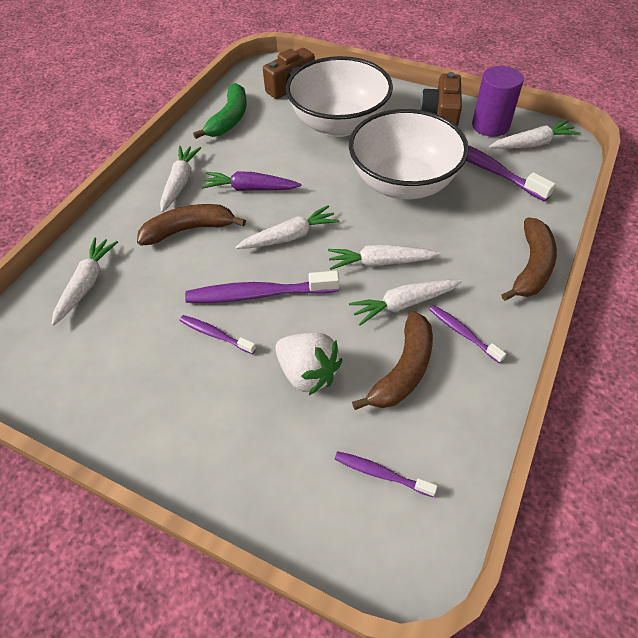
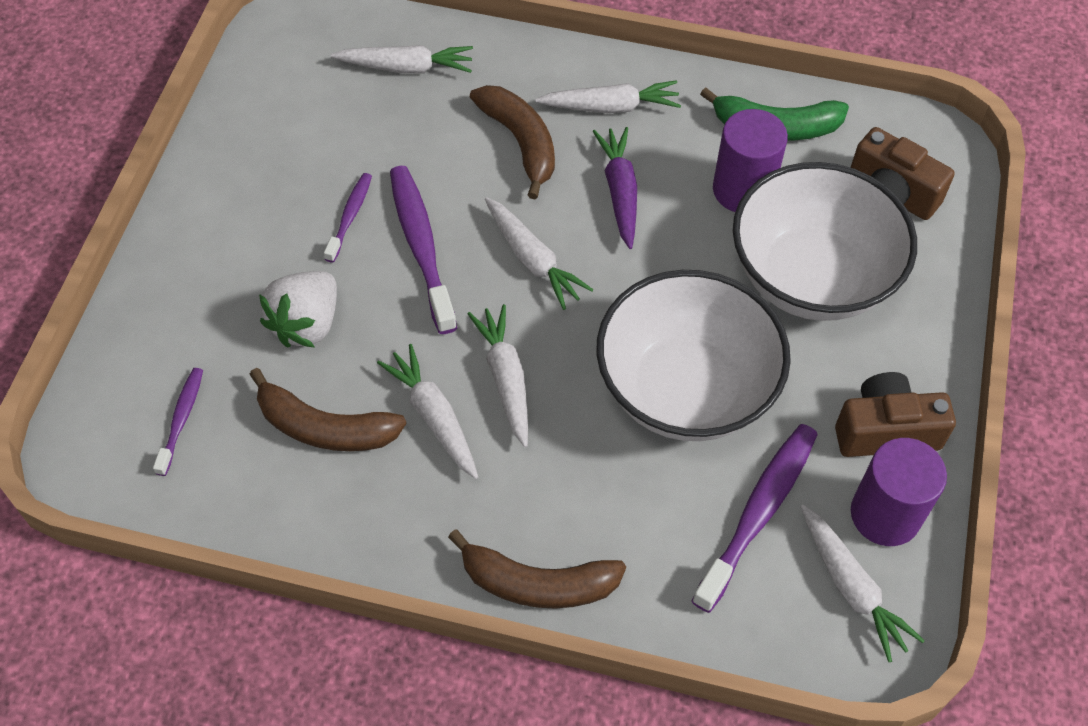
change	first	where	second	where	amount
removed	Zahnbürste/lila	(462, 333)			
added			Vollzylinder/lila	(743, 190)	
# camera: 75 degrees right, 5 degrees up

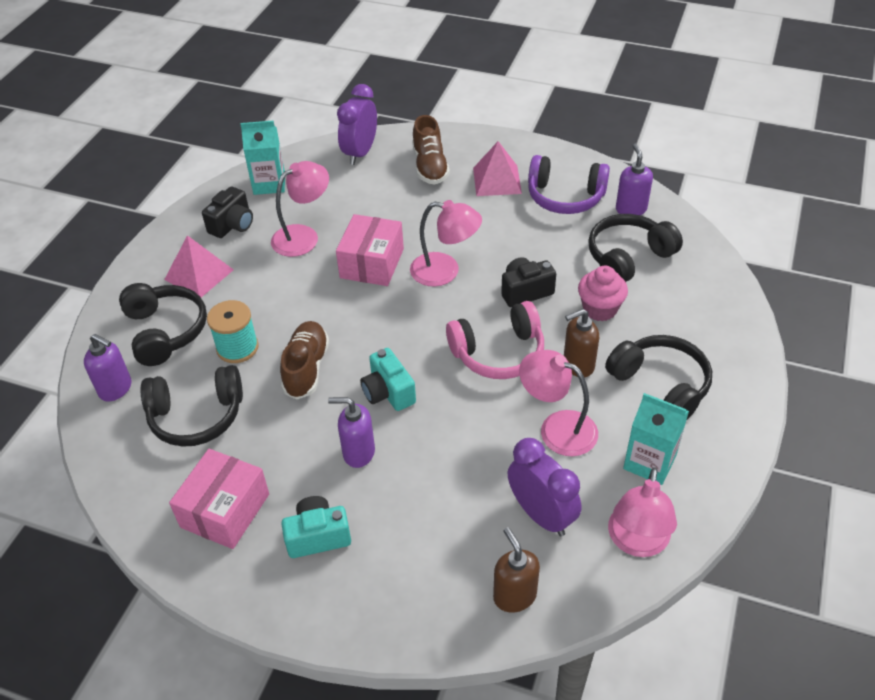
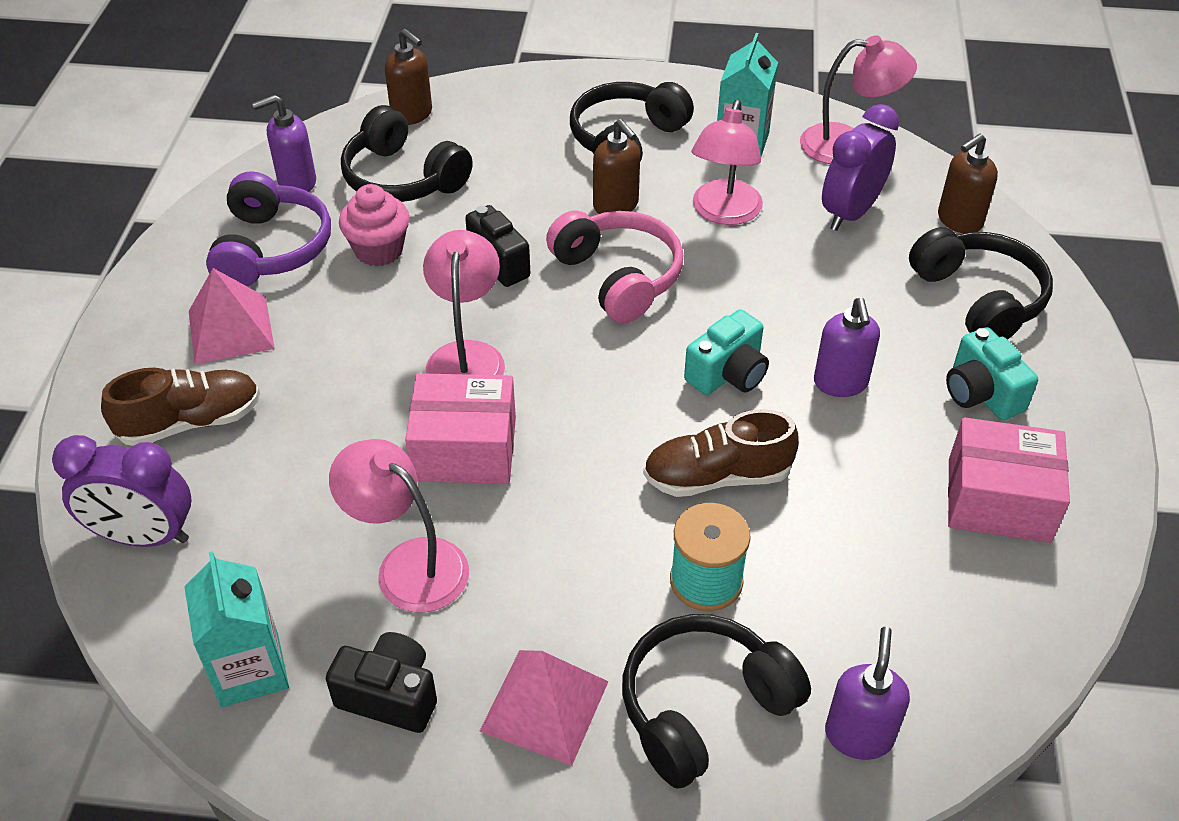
change	first	where	second	where	amount
moved	Kopfhörer/schwarz	(196, 416)		(978, 299)	
moved	Muffin/rosa	(600, 309)		(379, 250)	
added			Seifenspender/braun	(412, 114)	
# camera: 105 degrees left, 0 degrees up

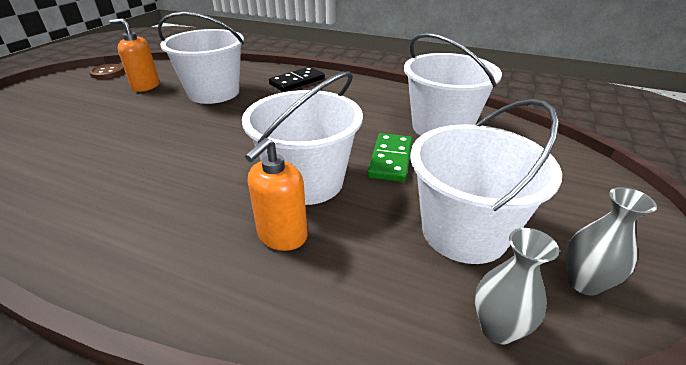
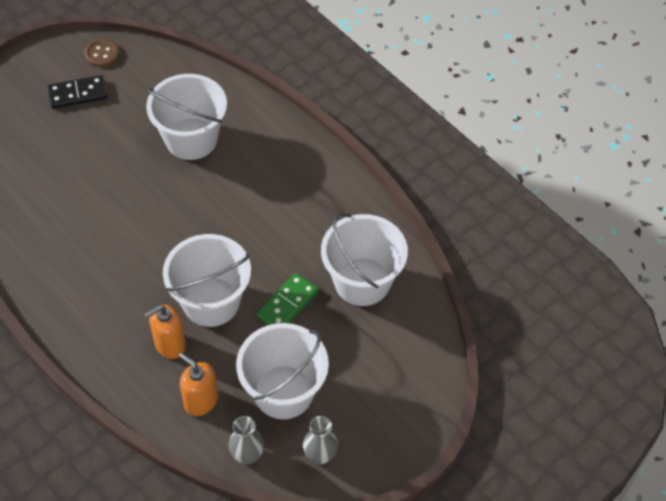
change	first	where	second	where	amount
moved	Seifenspender/orange	(145, 86)		(201, 401)	
moved	Dominostein/schwarz	(297, 81)		(78, 94)	
# camera: 25 degrees right, 20 degrees up

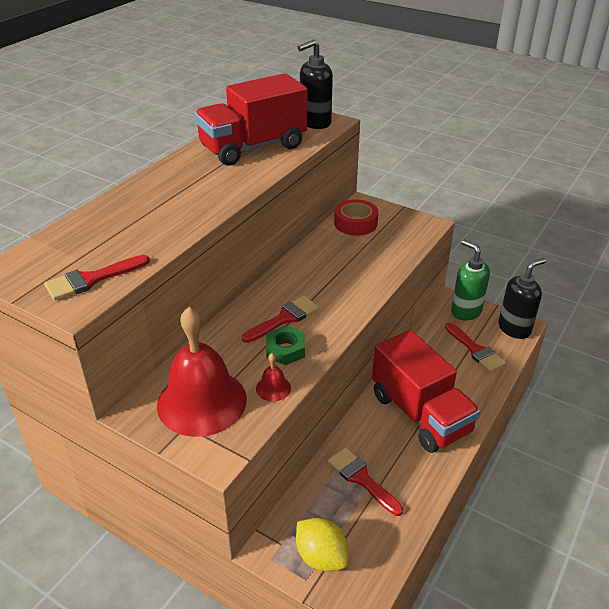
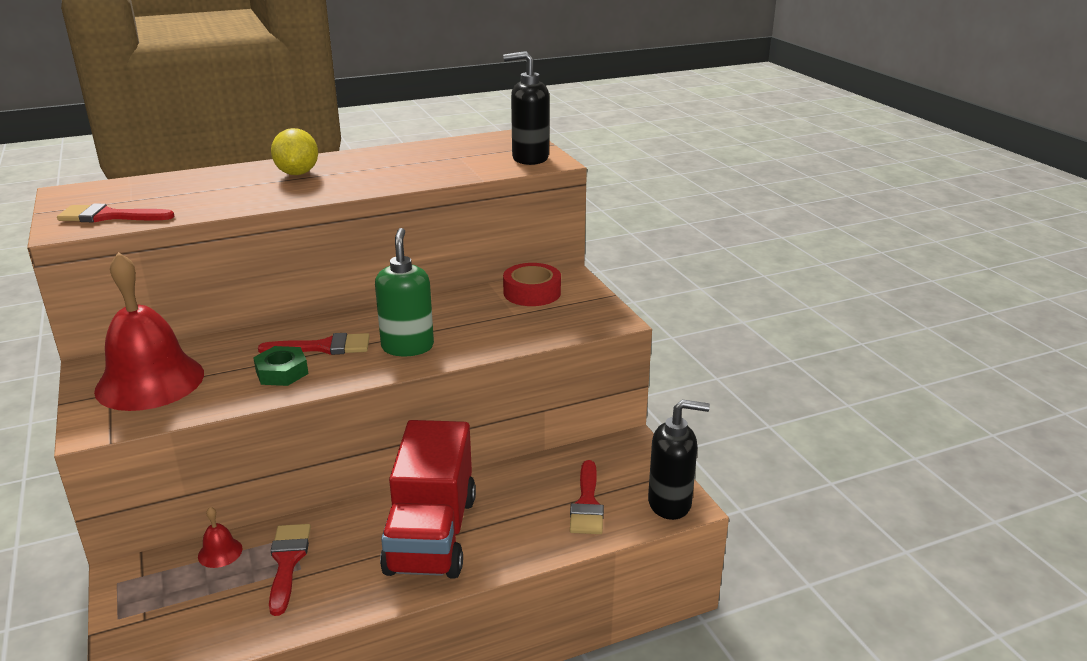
change	first	where	second	where	amount
removed	Lastwagen/rot	(253, 147)			
moved	Glocke/rot	(273, 388)		(220, 552)	
moved	Zitrone/gelb	(321, 557)		(297, 173)	
moved	Seifenspender/grün	(465, 311)		(407, 347)	
# camera: 35 degrees right, 10 degrees down

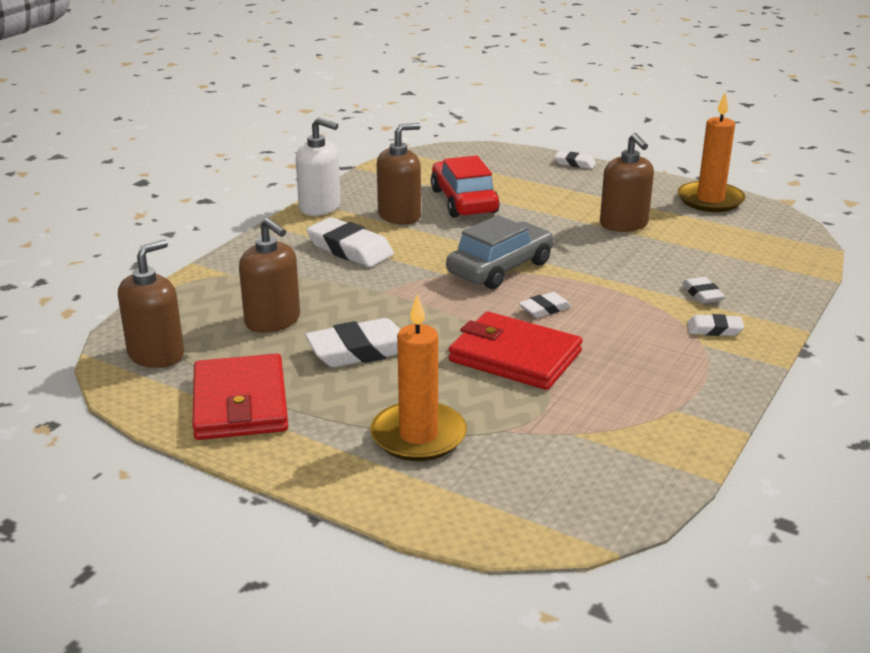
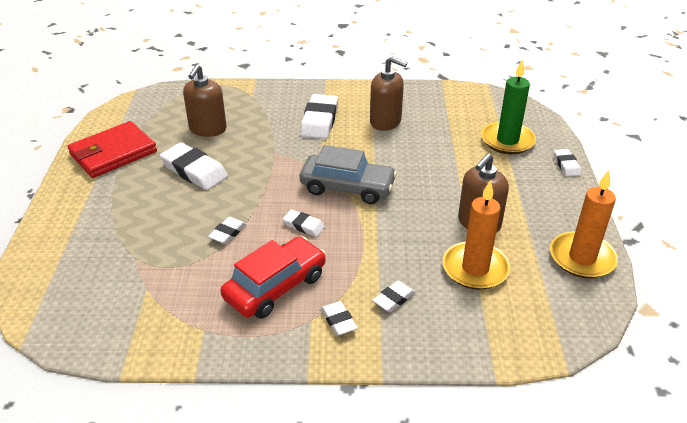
change	first	where	second	where	amount
removed	Seifenspender/braun	(156, 355)			
removed	Seifenspender/weiß	(320, 207)			
moved	Kerze/orange	(418, 436)		(475, 268)	
moved	Auto/rot	(463, 201)		(275, 287)	
replaced	Geldbörse/rot	(514, 356)	Radiergummi/weiß	(228, 233)	
added			Kerze/grün	(507, 140)	
# camera: 60 degrees right, 10 degrees up

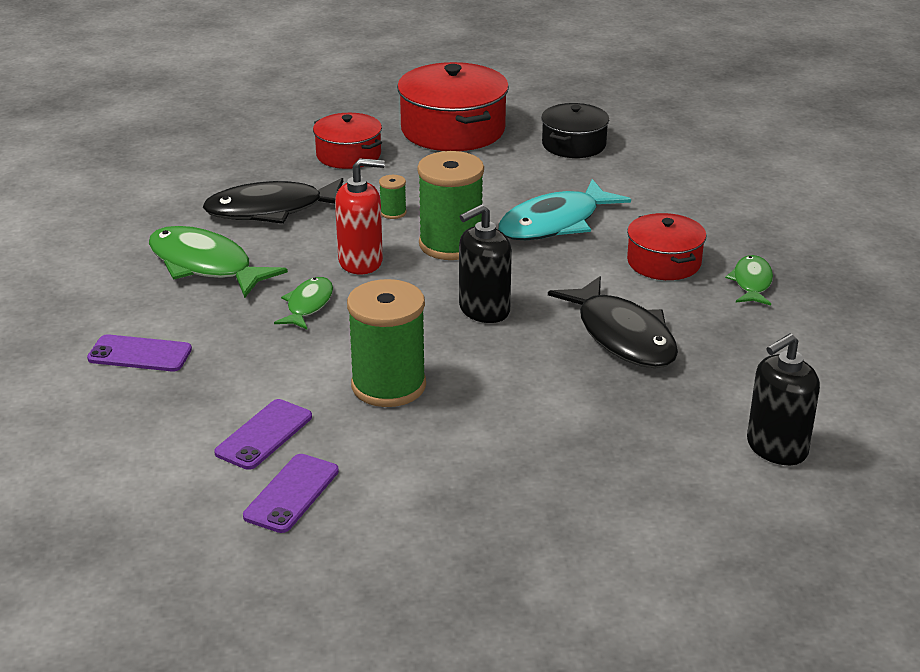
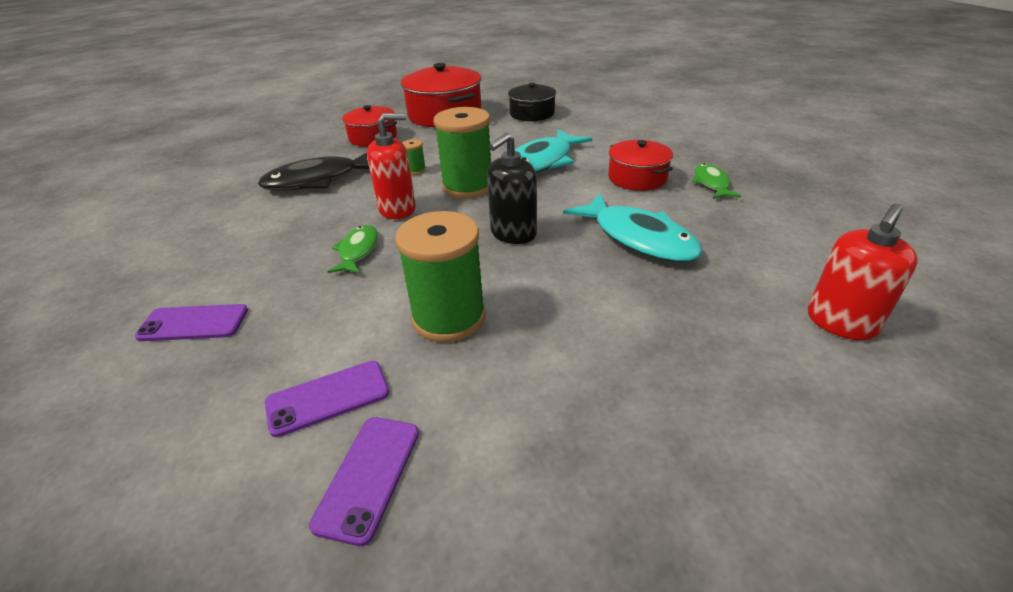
change	first	where	second	where	amount
removed	Fisch/grün	(205, 265)			
turned	Handy/lila	(264, 435)		(328, 397)	45 degrees clockwise
recoloured	Fisch/schwarz	(622, 336)	Fisch/türkis	(638, 238)	
recoloured	Seifenspender/schwarz	(776, 448)	Seifenspender/rot	(840, 322)	
# camera: 10 degrees left, 5 degrees up

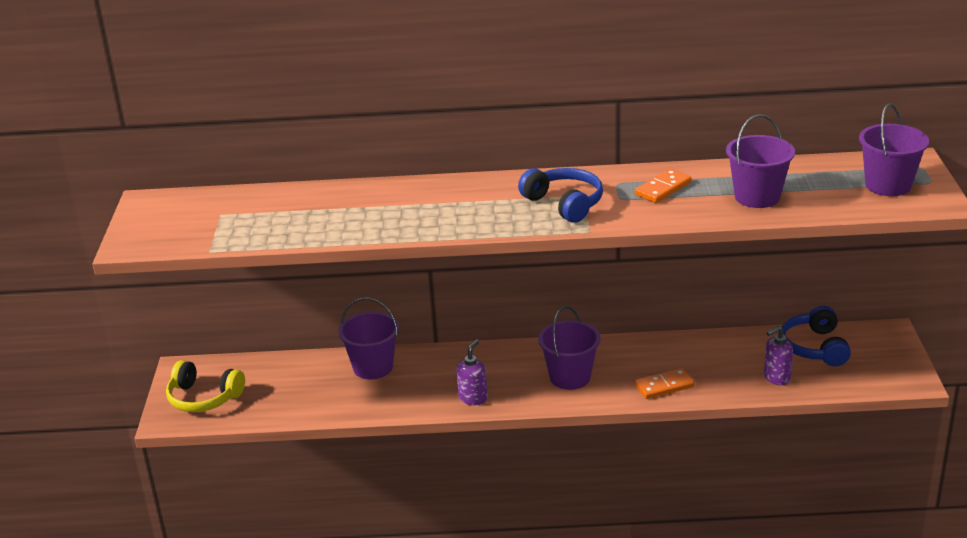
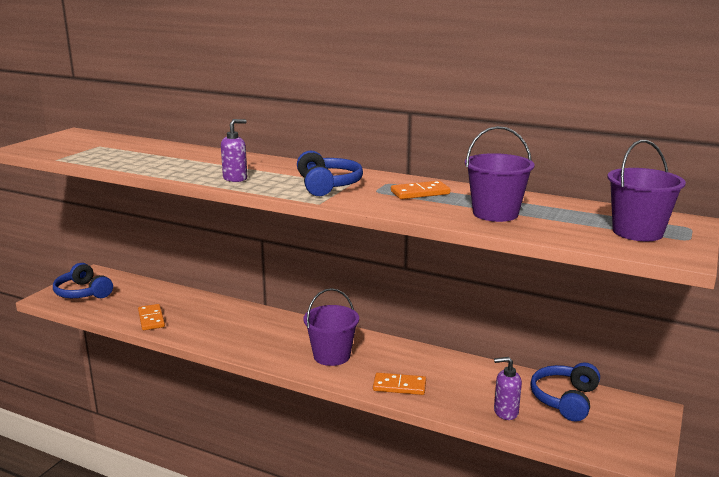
change	first	where	second	where	amount
recoloured	Kopfhörer/gelb	(203, 398)	Kopfhörer/blau	(83, 292)	
removed	Eimer/lila	(373, 367)			
moved	Seifenspender/lila	(473, 398)		(235, 178)	
added			Dominostein/orange	(151, 319)	
# camera: 25 degrees right, 10 degrees down

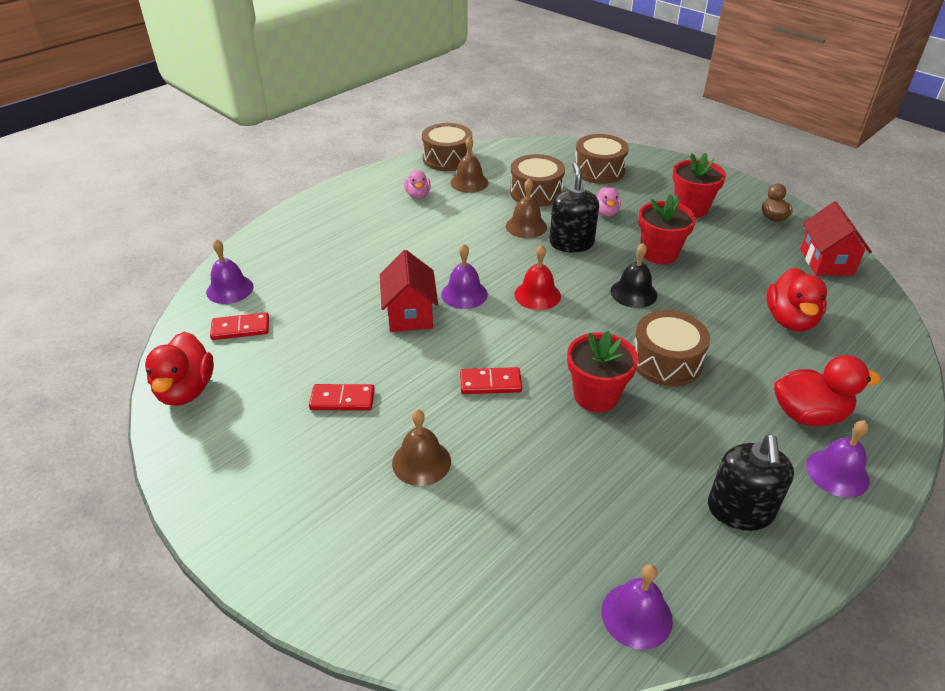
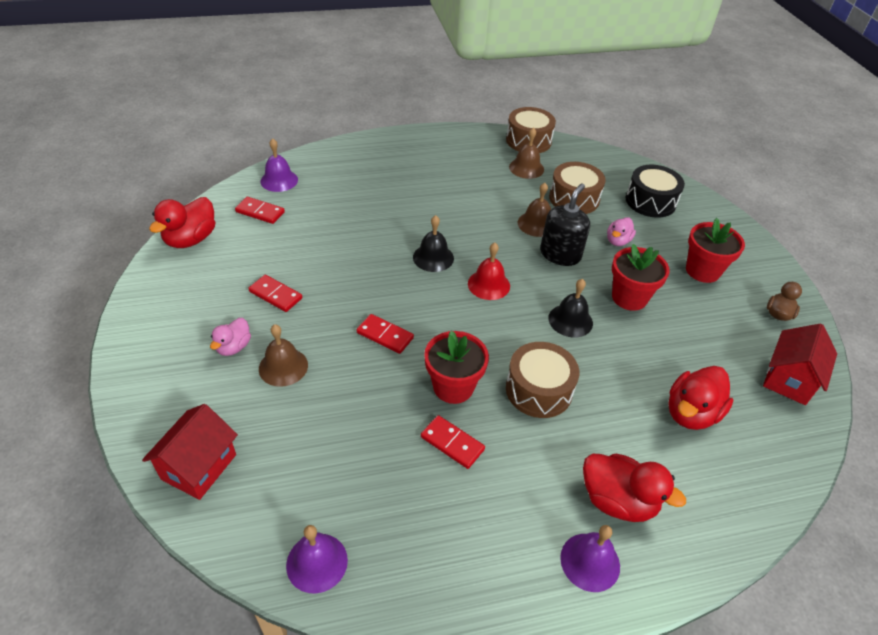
change	first	where	second	where	amount
moved	Haus/rot	(410, 314)		(199, 467)	
moved	Ente/rosa	(418, 195)		(234, 347)	
recoloured	Glocke/lila	(464, 294)	Glocke/schwarz	(433, 257)	
recoloured	Trommel/braun	(599, 170)	Trommel/schwarz	(650, 201)	
removed	Seifenspender/schwarz	(740, 510)			
added			Dominostein/rot	(452, 443)	
# camera: 30 degrees right, 5 degrees up

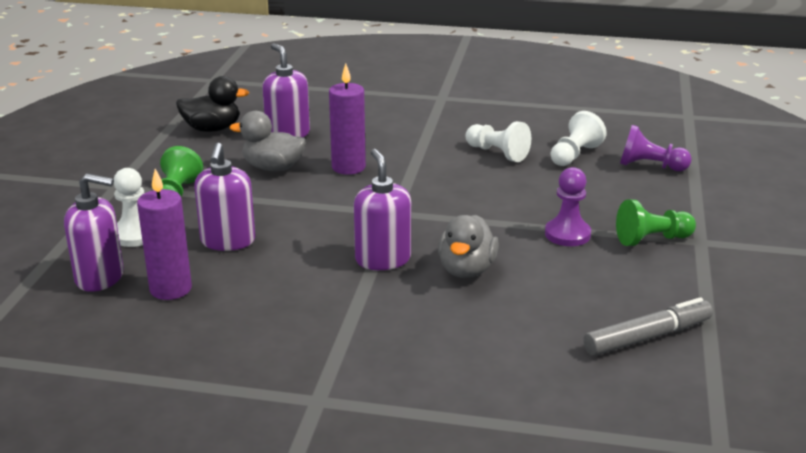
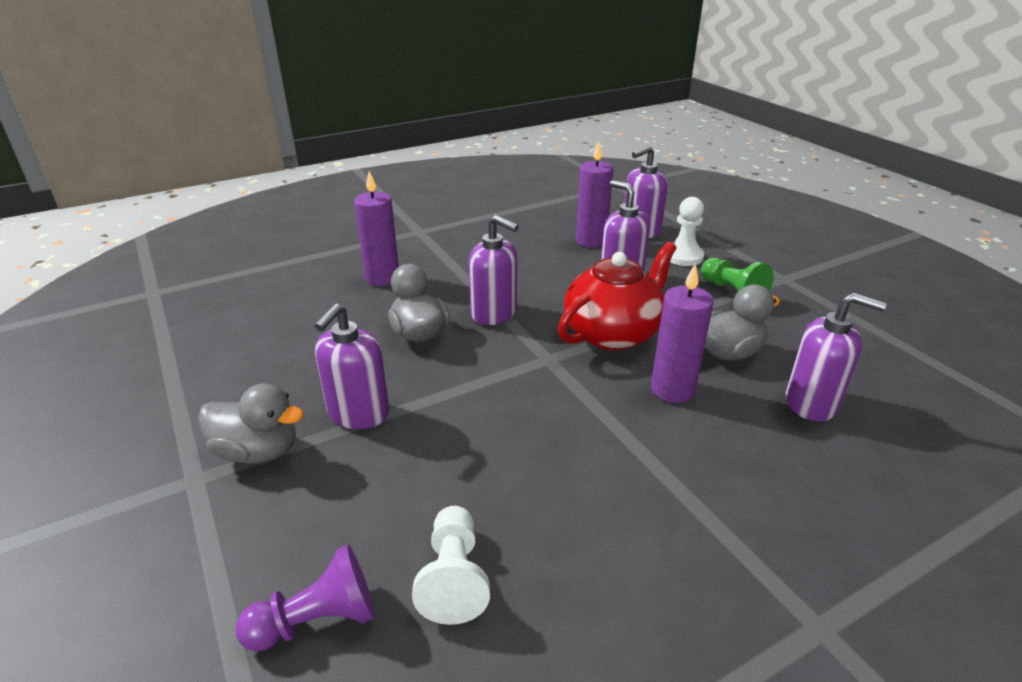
change	first	where	second	where	amount
removed	Ente/schwarz	(212, 129)			
removed	Bauer/weiß	(497, 153)			
replaced	Bauer/lila	(567, 234)	Seifenspender/lila	(358, 413)	
removed	Filzstift/grau	(647, 337)			
replaced	Bauer/grün	(652, 239)	Ente/grau	(258, 451)	
added			Kerze/lila	(382, 278)	
added			Teekanne/rot	(613, 333)	
# camera: 140 degrees right, 5 degrees up

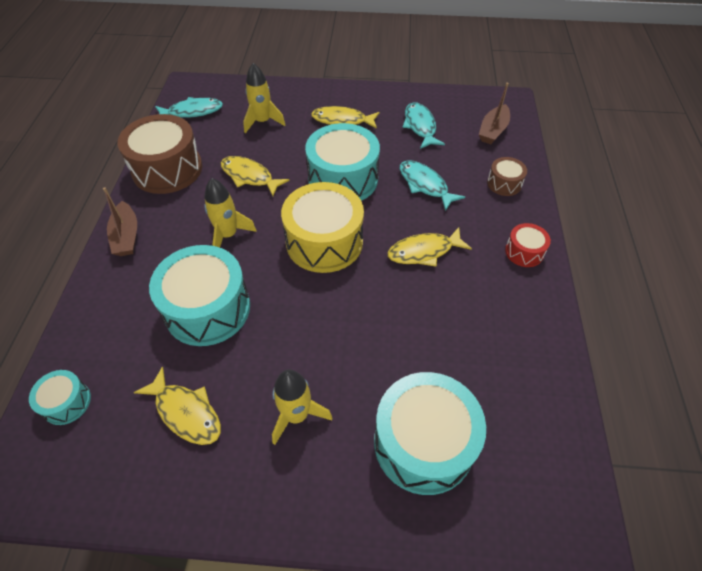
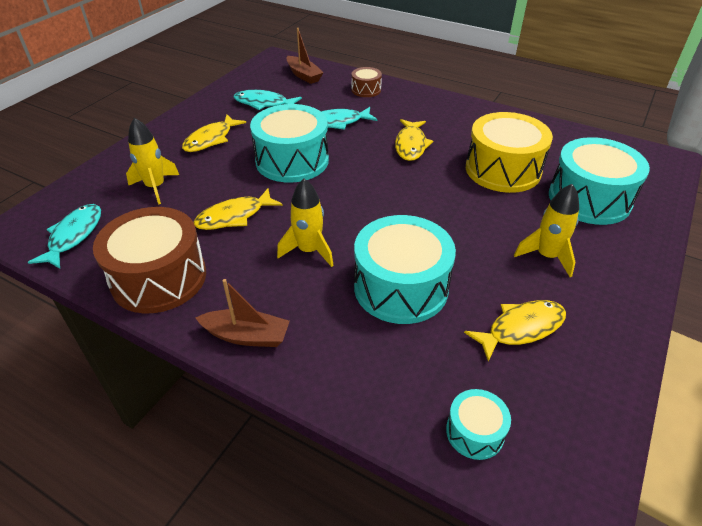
change	first	where	second	where	amount
moved	Trommel/gelb	(324, 242)		(503, 170)	
removed	Trommel/rot	(524, 252)			
# camera: 65 degrees left, 10 degrees down

